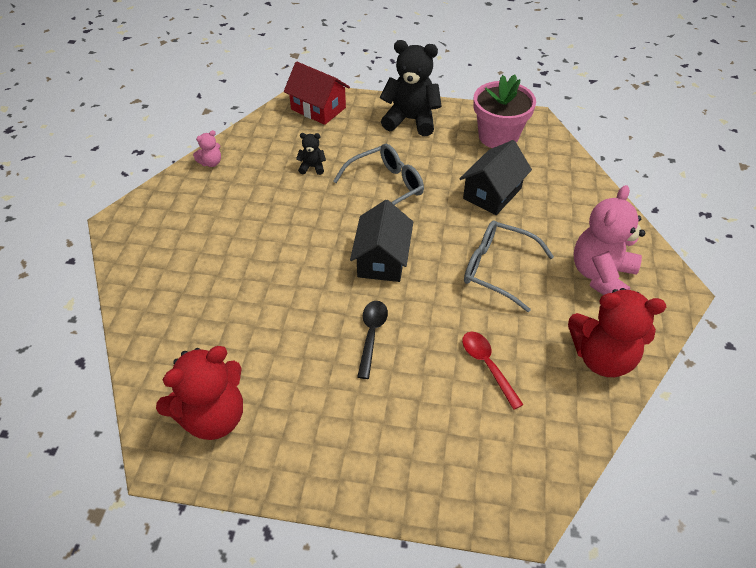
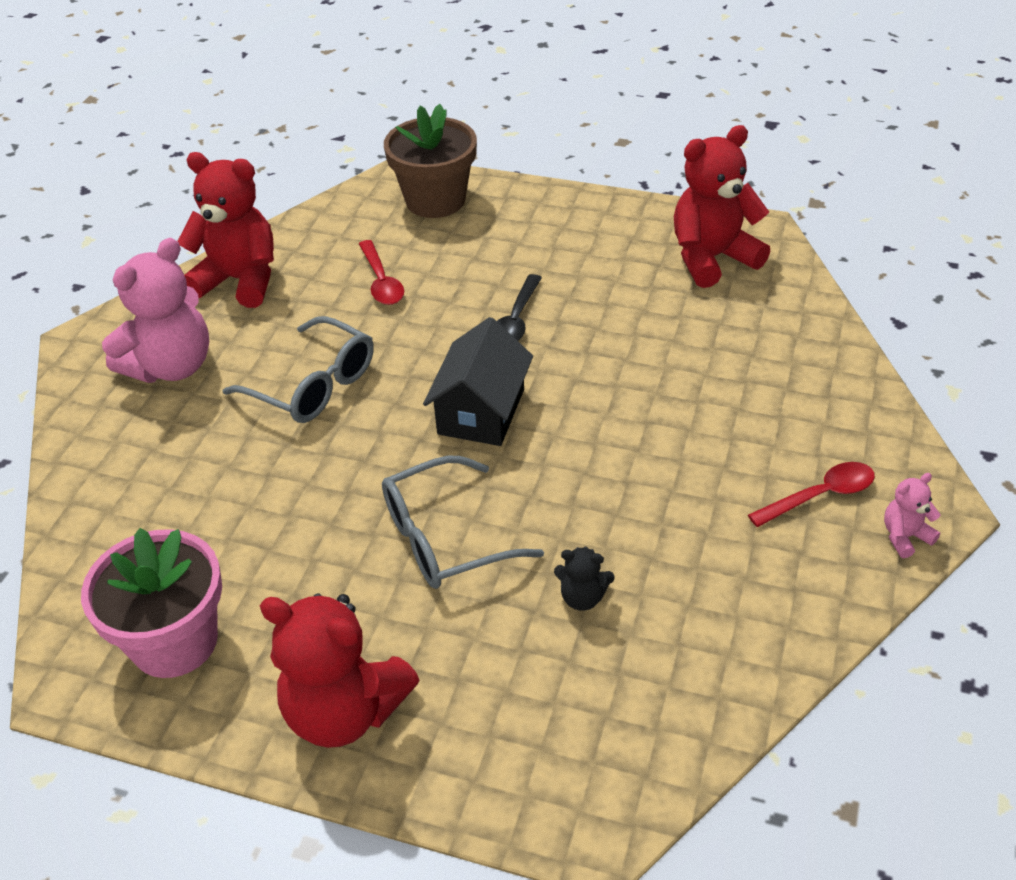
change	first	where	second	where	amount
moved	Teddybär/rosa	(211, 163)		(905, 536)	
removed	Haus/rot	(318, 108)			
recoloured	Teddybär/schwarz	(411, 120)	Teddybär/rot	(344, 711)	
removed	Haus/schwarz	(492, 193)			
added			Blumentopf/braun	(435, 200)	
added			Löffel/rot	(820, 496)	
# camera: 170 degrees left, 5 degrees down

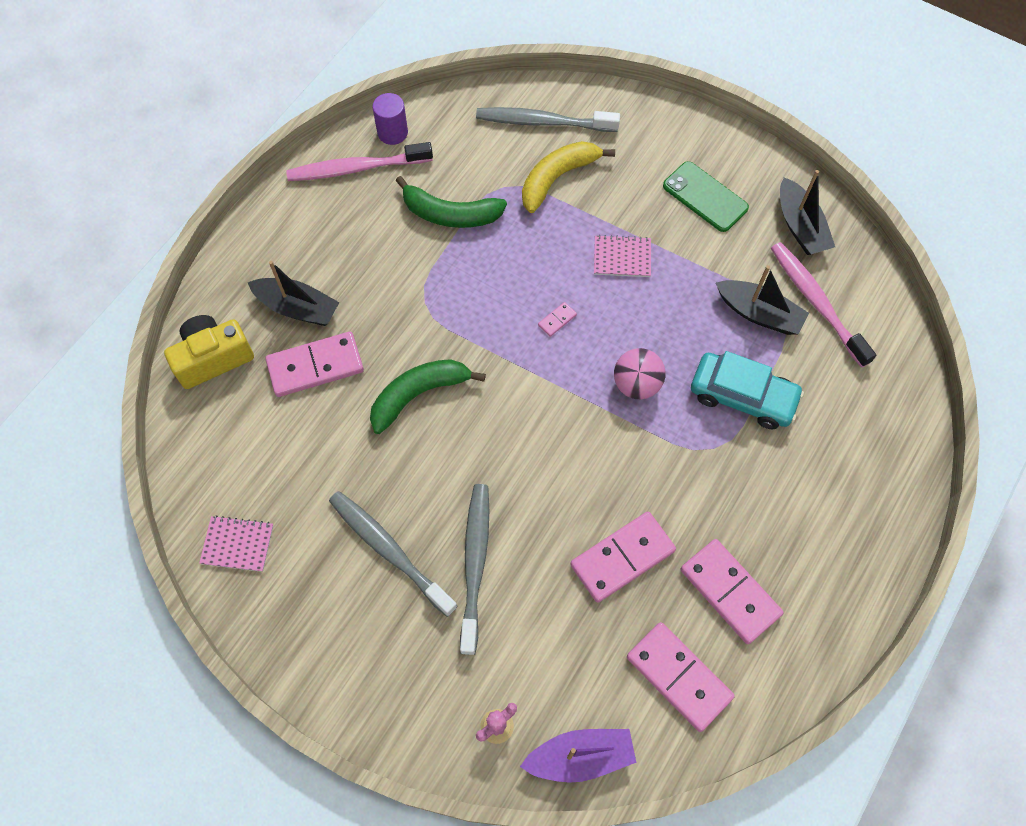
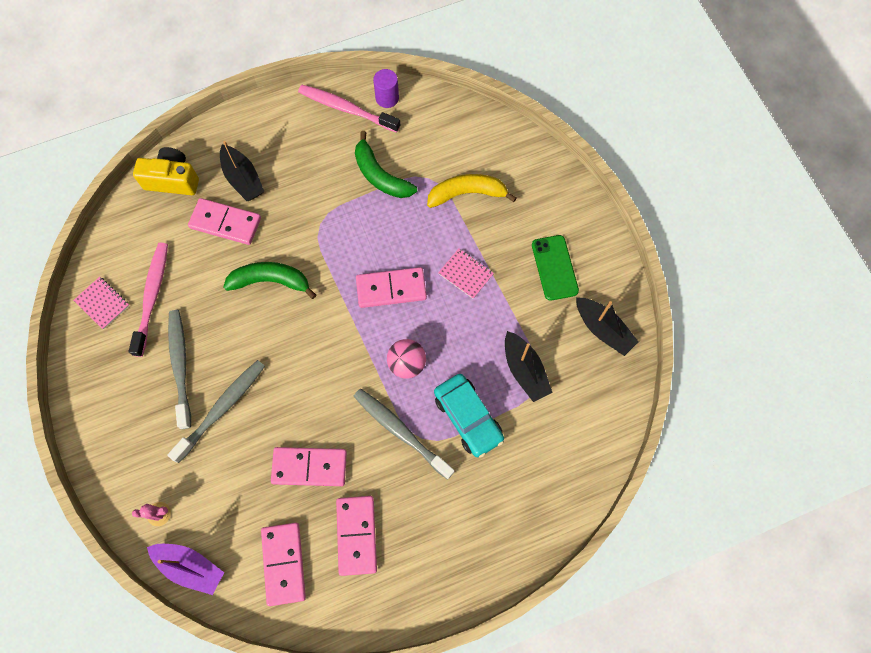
change	first	where	second	where	amount
moved	Zahnbürste/grau	(543, 122)		(400, 432)	
resized	Dominostein/rosa	(557, 320)		(391, 288)	x2.37
moved	Zahnbürste/rosa	(816, 302)		(152, 297)	
turned	Boot/schwarz	(800, 226)		(603, 329)	60 degrees counterclockwise
# camera: 35 degrees right, 5 degrees up

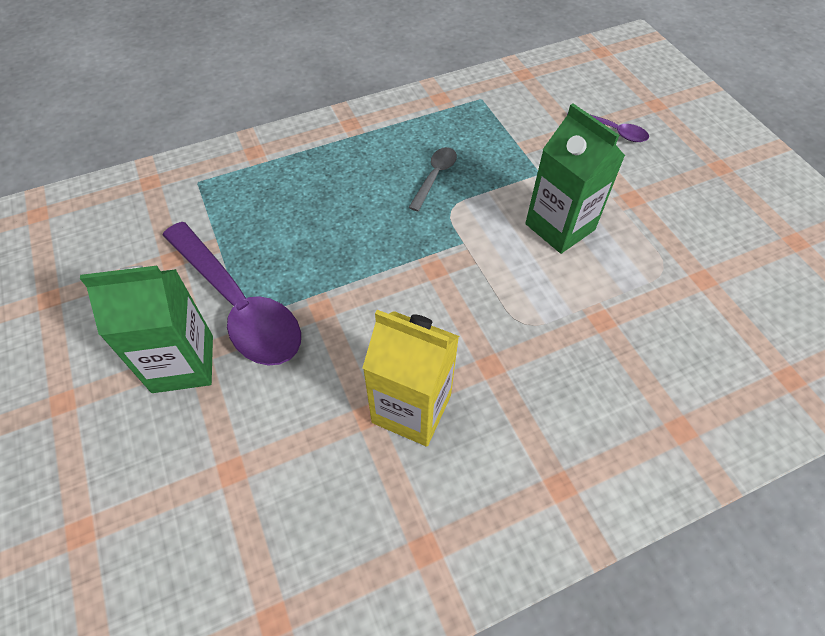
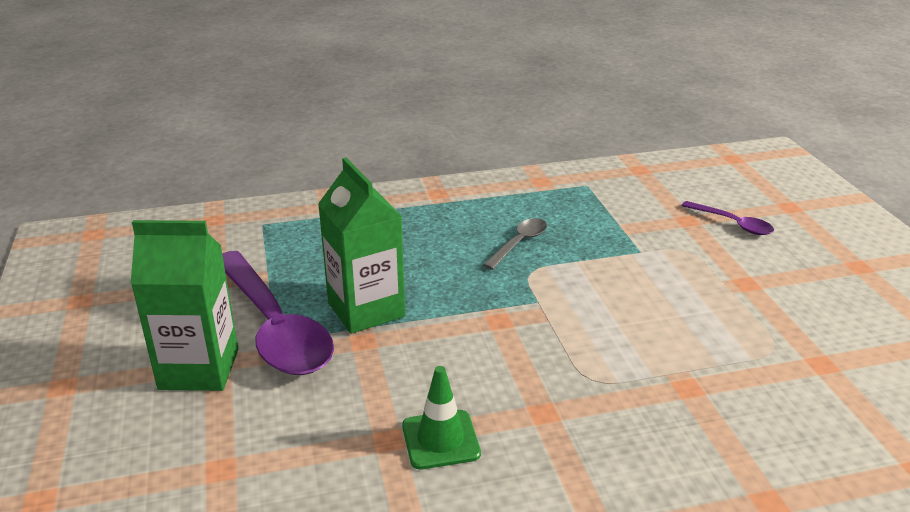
change	first	where	second	where	amount
replaced	Getränkekarton/gelb	(411, 409)	Leitkegel/grün	(440, 440)	
moved	Getränkekarton/grün	(560, 227)		(366, 310)	
# camera: 10 degrees right, 25 degrees down

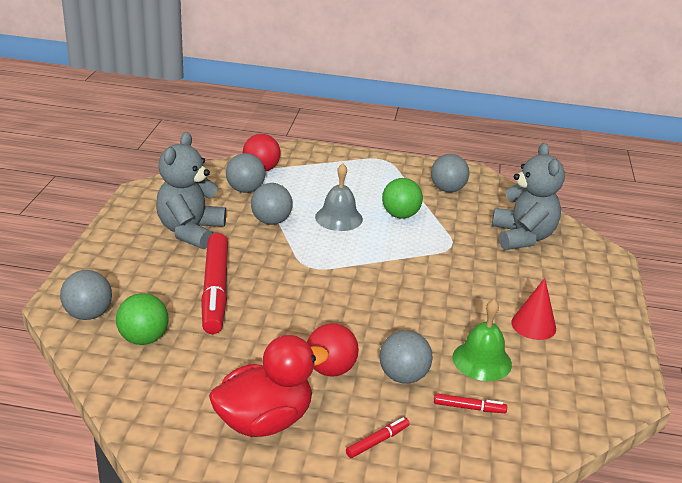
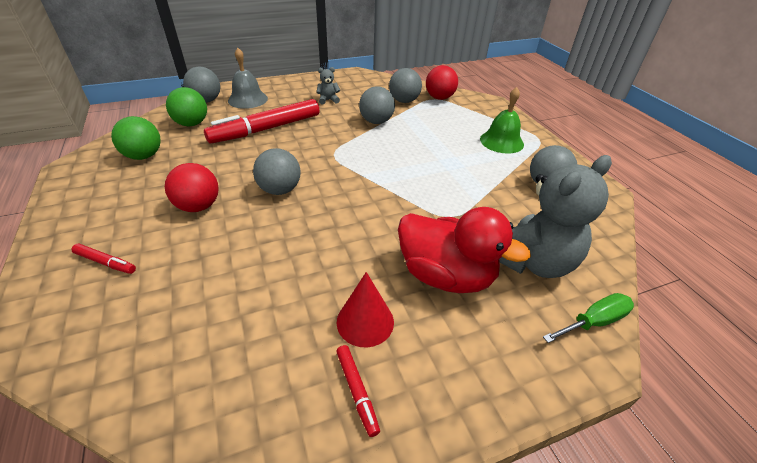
change	first	where	second	where	amount
resized	Teddybär/grau	(190, 231)		(328, 100)	x0.42
moved	Ente/rot	(264, 421)		(446, 275)	
moved	Glocke/grau	(338, 218)		(248, 99)	
moved	Ball/grau	(403, 376)		(280, 190)	
moved	Ball/grün	(400, 215)		(144, 156)	
moved	Filzstift/rot	(469, 408)		(357, 391)	
moved	Glocke/grün	(482, 360)		(501, 141)	
added			Schraubenzieher/grün	(593, 322)	
# camera: 60 degrees right, 10 degrees up

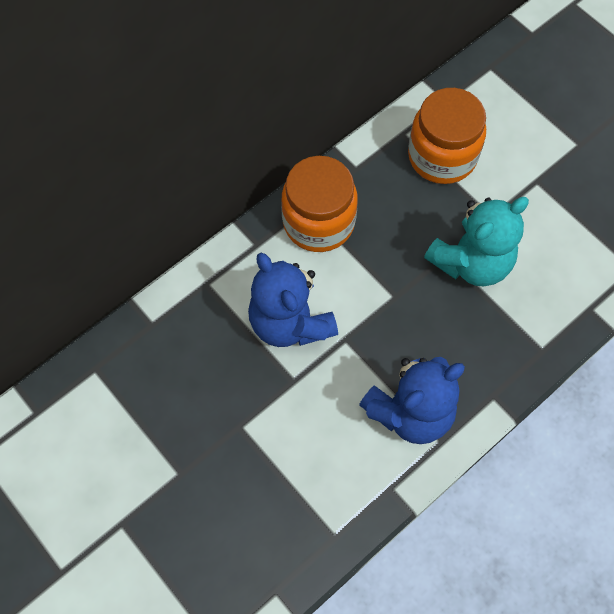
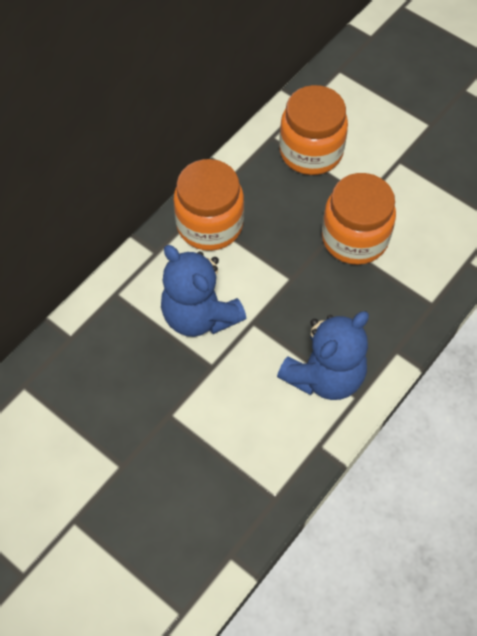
change	first	where	second	where	amount
replaced	Teddybär/türkis	(471, 262)	Einmachglas/orange	(354, 238)	
# camera: 10 degrees left, 5 degrees down

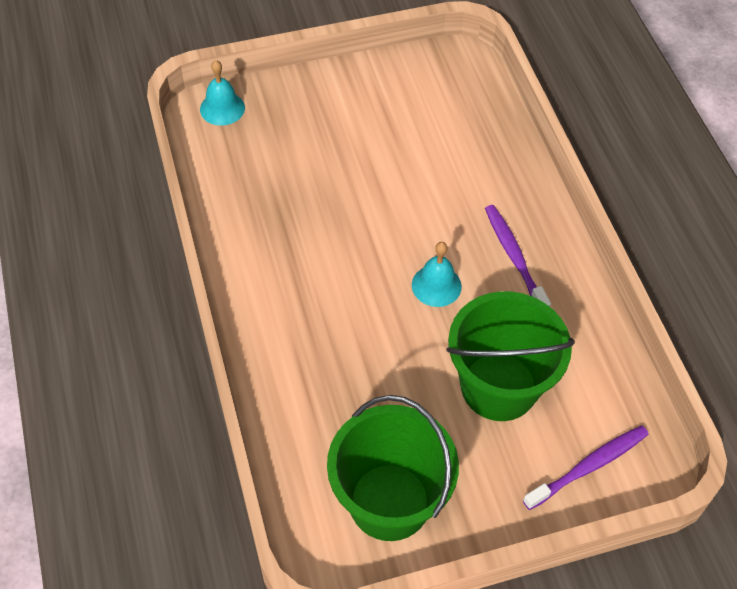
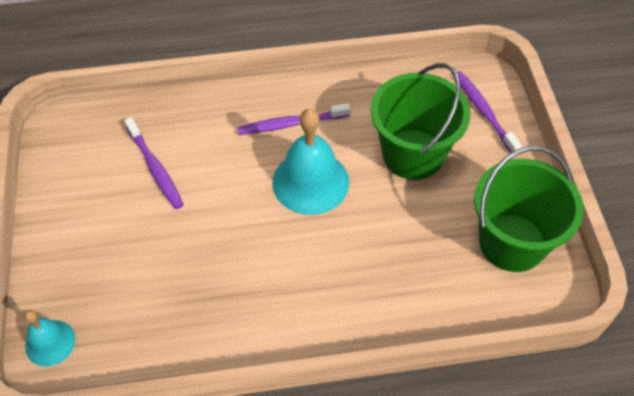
change	first	where	second	where	amount
resized	Glocke/türkis	(436, 285)		(310, 182)	x1.77
added			Zahnbürste/lila	(155, 168)	
# camera: 80 degrees left, 0 degrees up

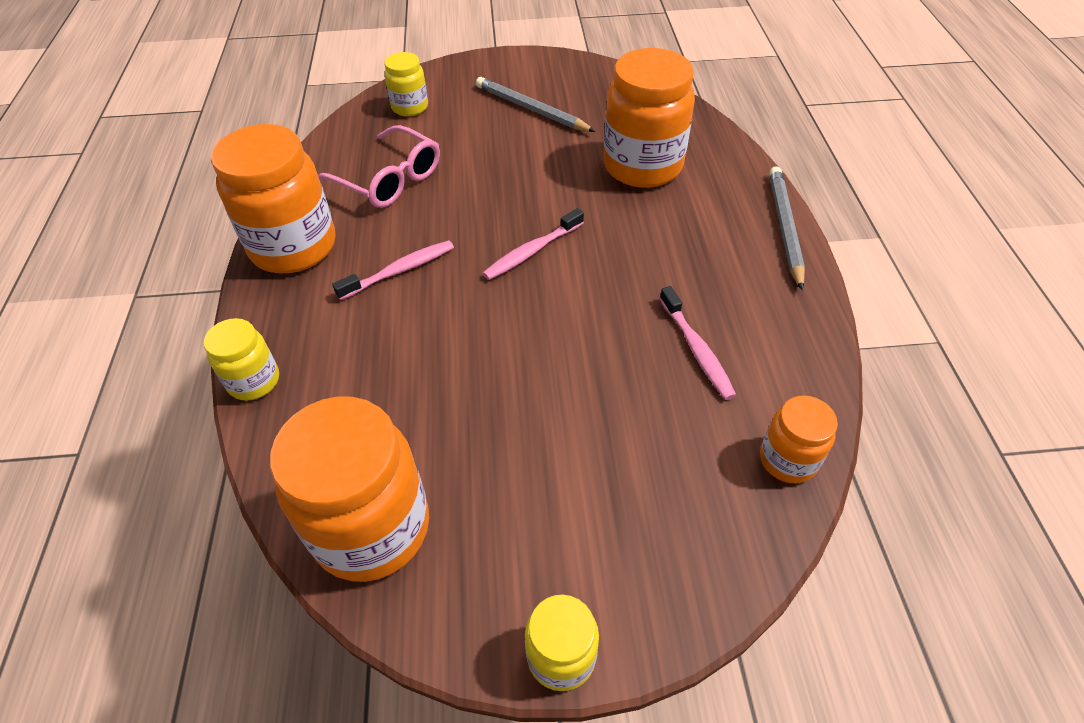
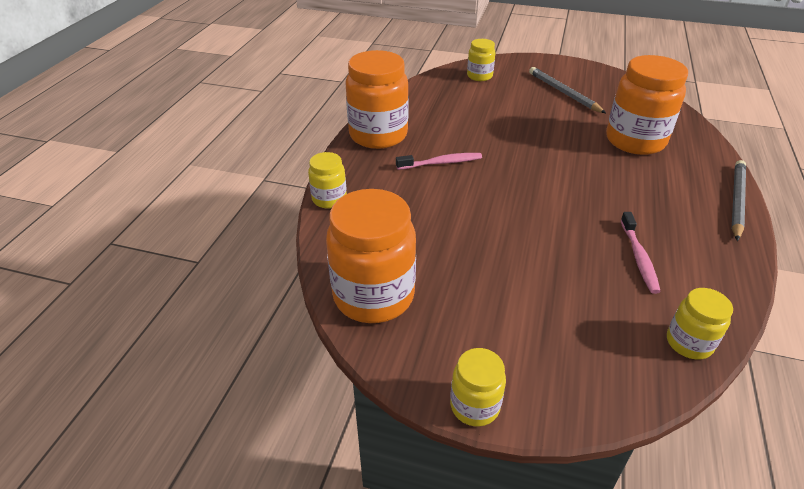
change	first	where	second	where	amount
removed	Brille/rosa	(388, 179)			
removed	Zahnbürste/rosa	(532, 251)			
recoloured	Einmachglas/orange	(787, 460)	Einmachglas/gelb	(689, 343)	
# camera: 20 degrees right, 10 degrees down

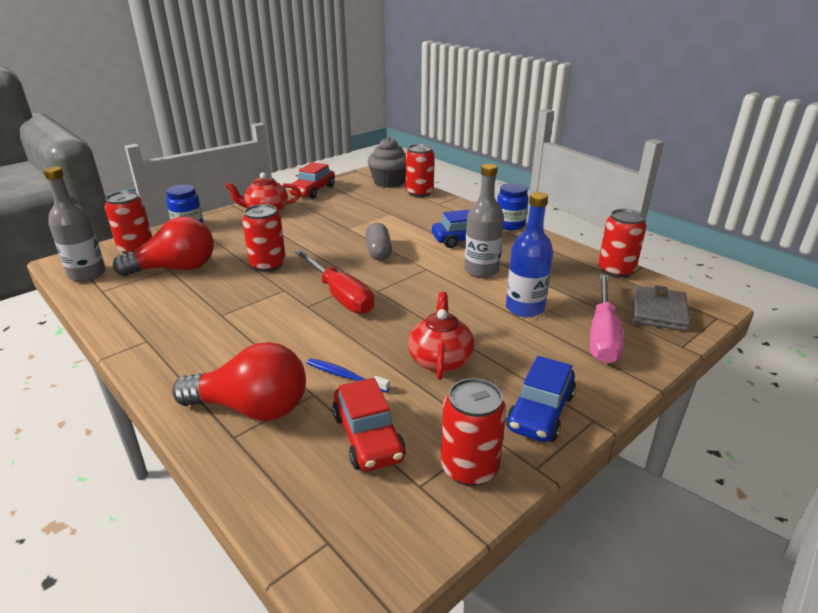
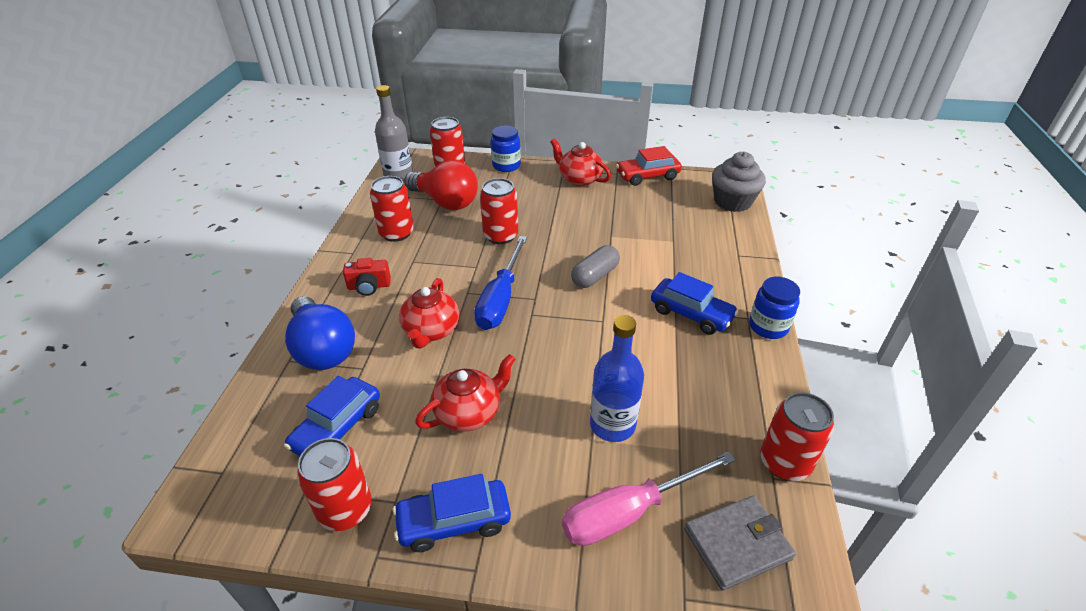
change	first	where	second	where	amount
recoloured	Glühbirne/rot	(252, 408)	Glühbirne/blau	(323, 349)	
recoloured	Schraubenzieher/rot	(340, 295)	Schraubenzieher/blau	(500, 299)	
removed	Zahnbürste/blau	(345, 376)			
recoloured	Auto/rot	(368, 437)	Auto/blau	(337, 428)	
moved	Dose/rot	(419, 193)		(396, 233)	
removed	Flasche/grau	(481, 270)			
added			Kamera/rot	(369, 286)	
added			Teekanne/rot	(431, 331)	
# camera: 50 degrees right, 10 degrees up

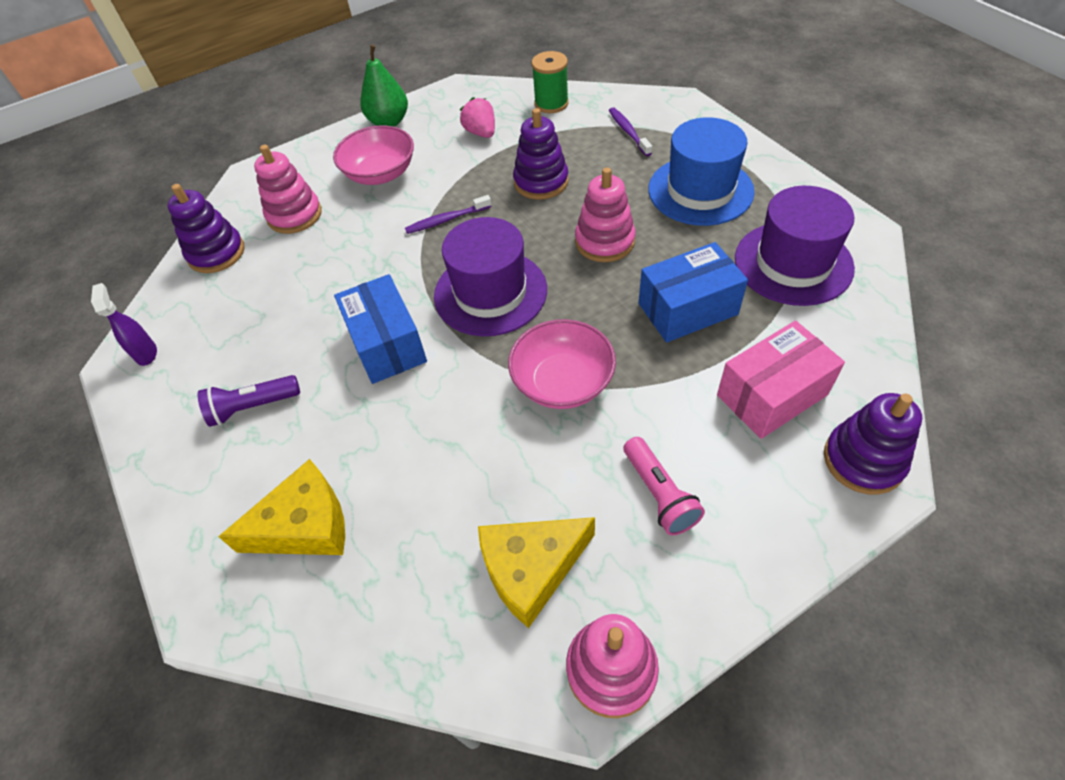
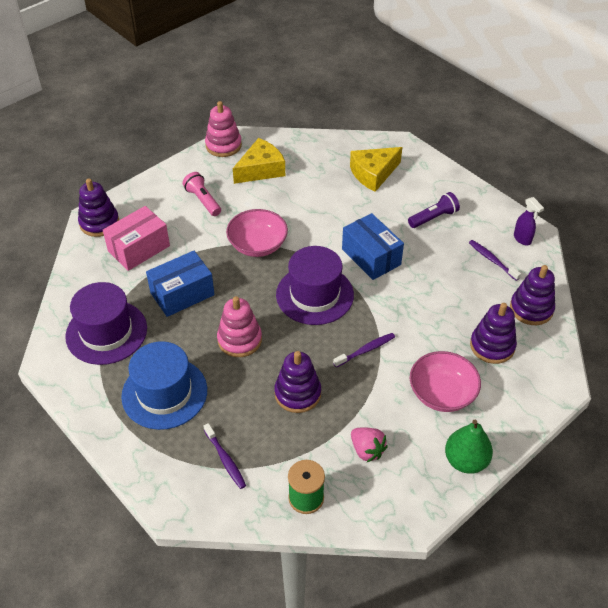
change	first	where	second	where	amount
recoloured	Stapelspielzeug/rosa	(294, 215)	Stapelspielzeug/lila	(492, 346)	
added			Zahnbürste/lila	(492, 260)	
# camera: 165 degrees right, 5 degrees down

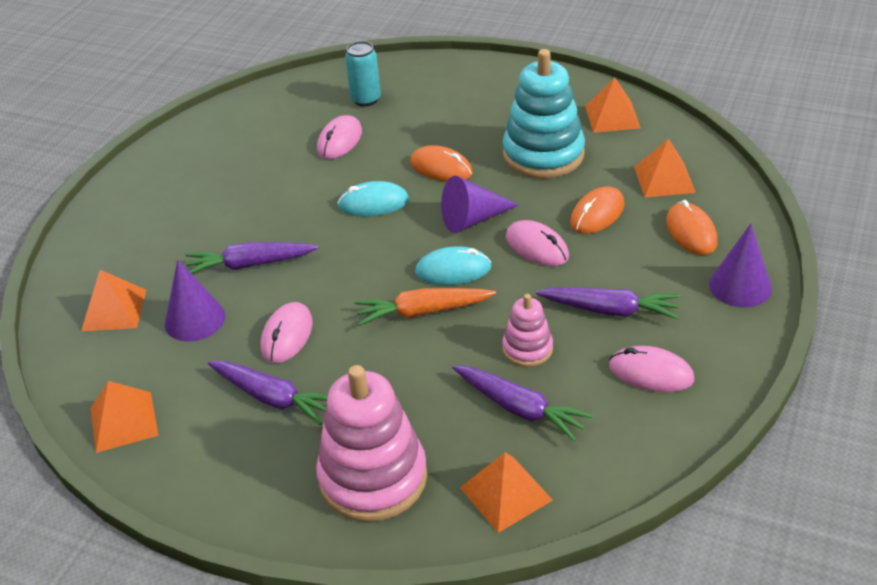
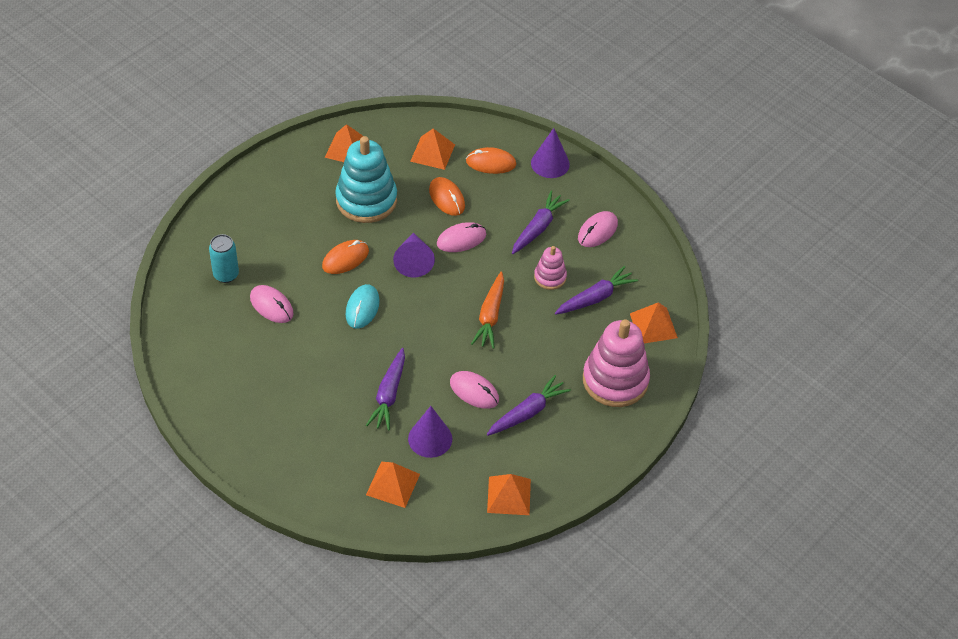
change	first	where	second	where	amount
removed	Computermaus/türkis	(453, 270)			
# camera: 75 degrees left, 10 degrees up

